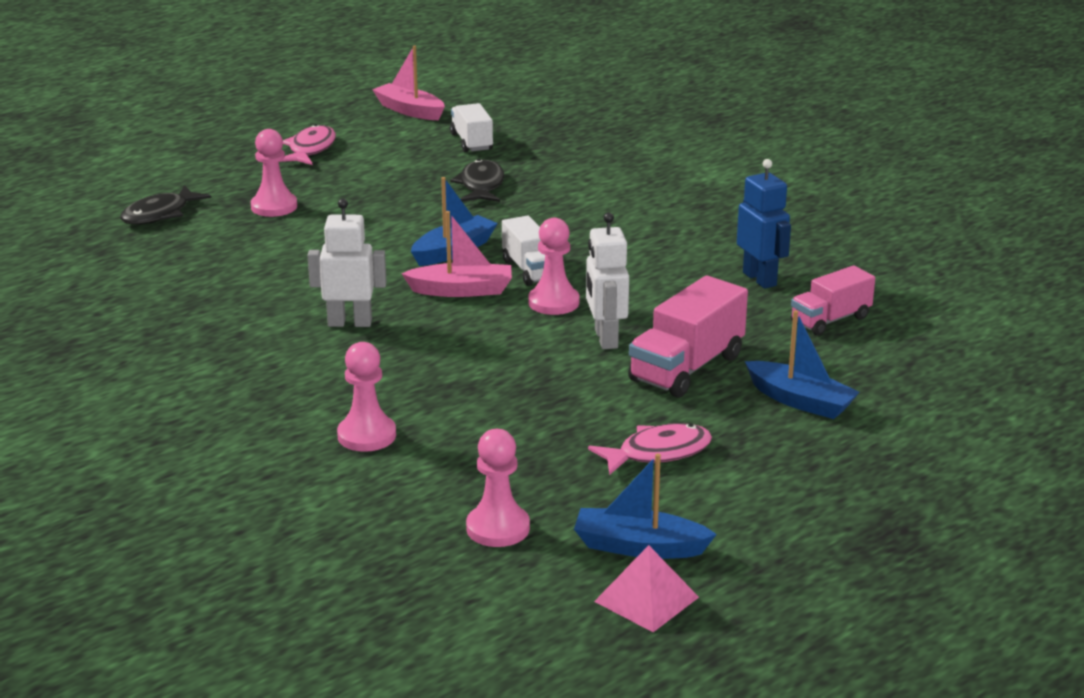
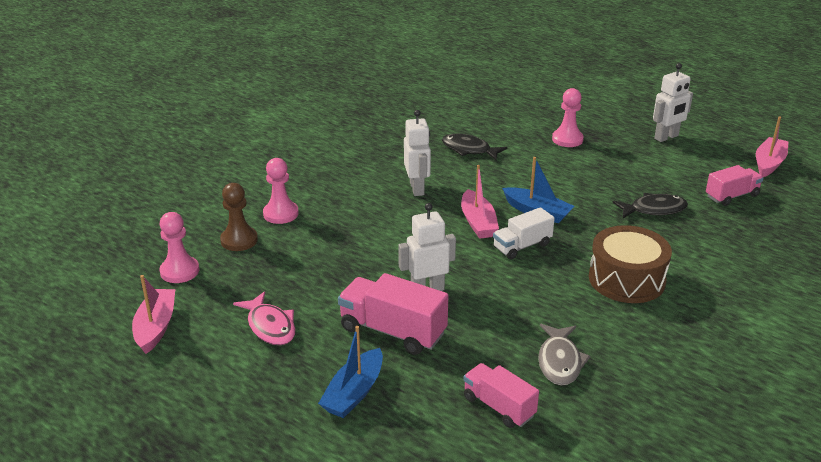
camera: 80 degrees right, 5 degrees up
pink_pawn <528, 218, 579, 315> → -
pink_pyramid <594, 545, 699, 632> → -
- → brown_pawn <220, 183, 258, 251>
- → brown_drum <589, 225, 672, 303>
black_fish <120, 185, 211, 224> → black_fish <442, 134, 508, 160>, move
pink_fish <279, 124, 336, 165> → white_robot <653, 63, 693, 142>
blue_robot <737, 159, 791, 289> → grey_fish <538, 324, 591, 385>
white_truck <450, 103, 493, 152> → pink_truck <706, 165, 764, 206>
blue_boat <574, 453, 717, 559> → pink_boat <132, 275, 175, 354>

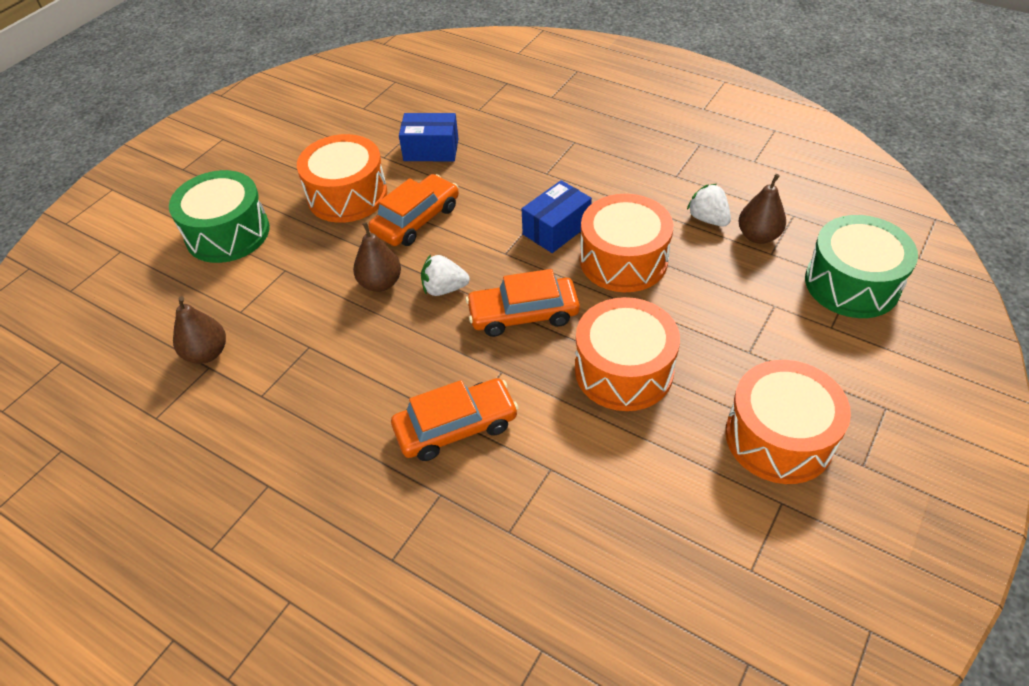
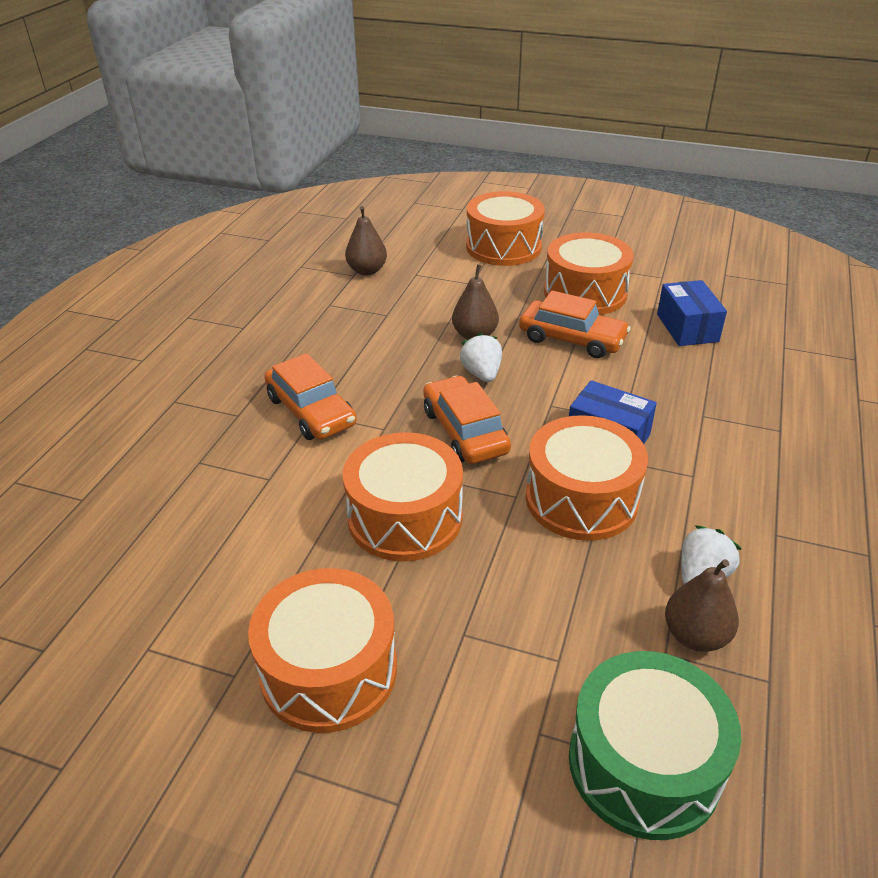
camera: 75 degrees right, 10 degrees down
green_drum <169, 170, 270, 263> → orange_drum <466, 191, 545, 266>

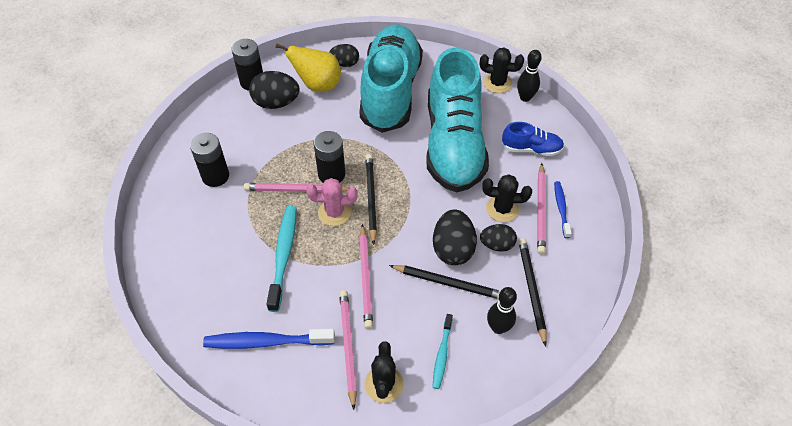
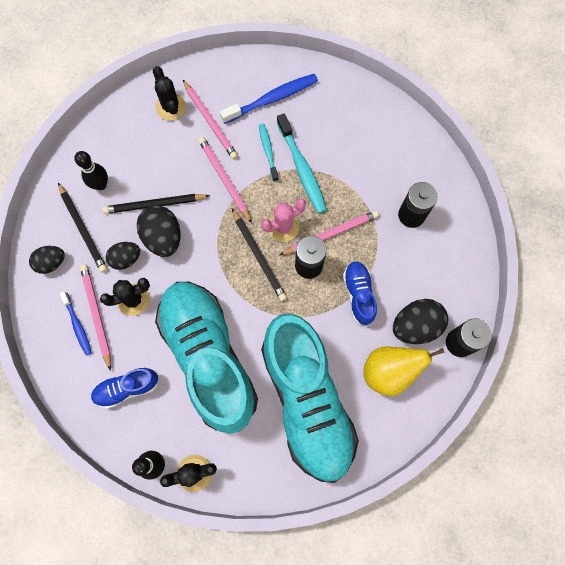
camera: 155 degrees right, 20 degrees up
- → blue_shoe <343, 261, 377, 326>
black_egg <329, 44, 359, 67> → black_egg <29, 246, 64, 274>, move
turquoise_toothbrush <432, 314, 453, 389> → turquoise_toothbrush <259, 123, 278, 181>, move

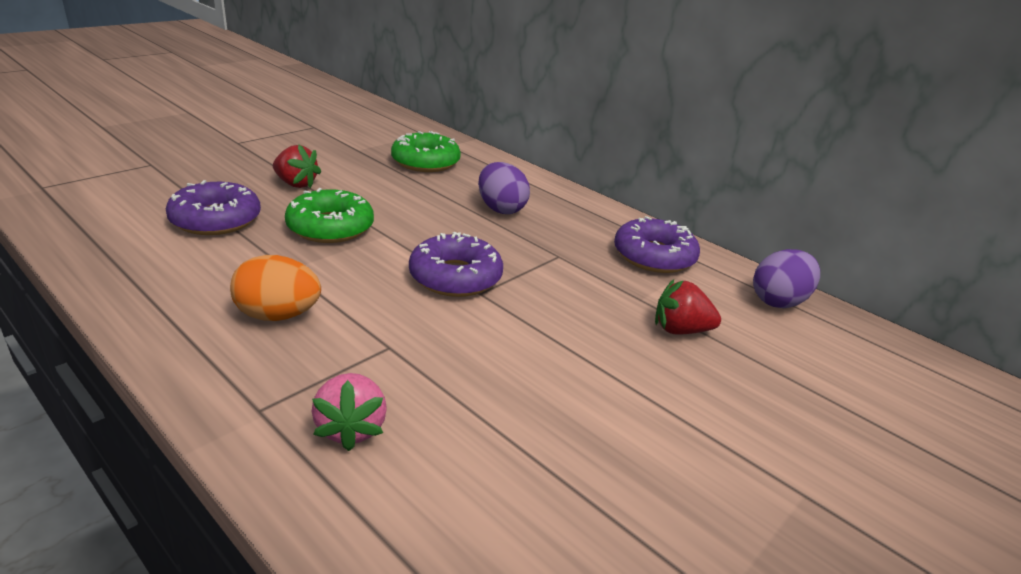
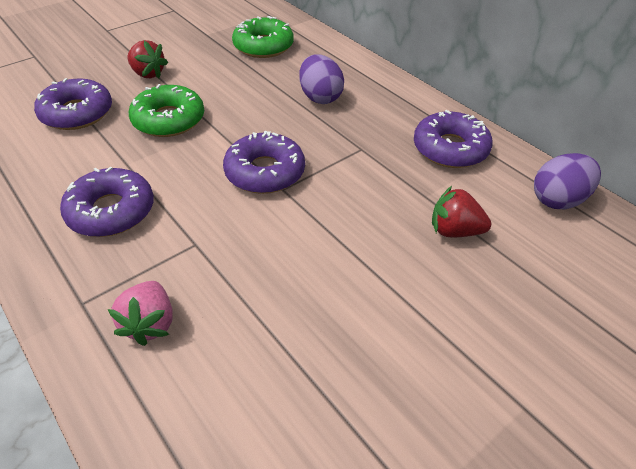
camera: 10 degrees right, 15 degrees up
orange_egg <230, 255, 321, 321> → purple_donut <60, 167, 154, 237>

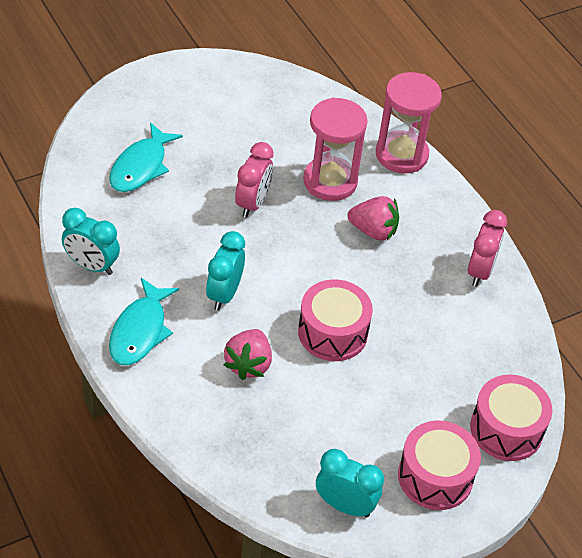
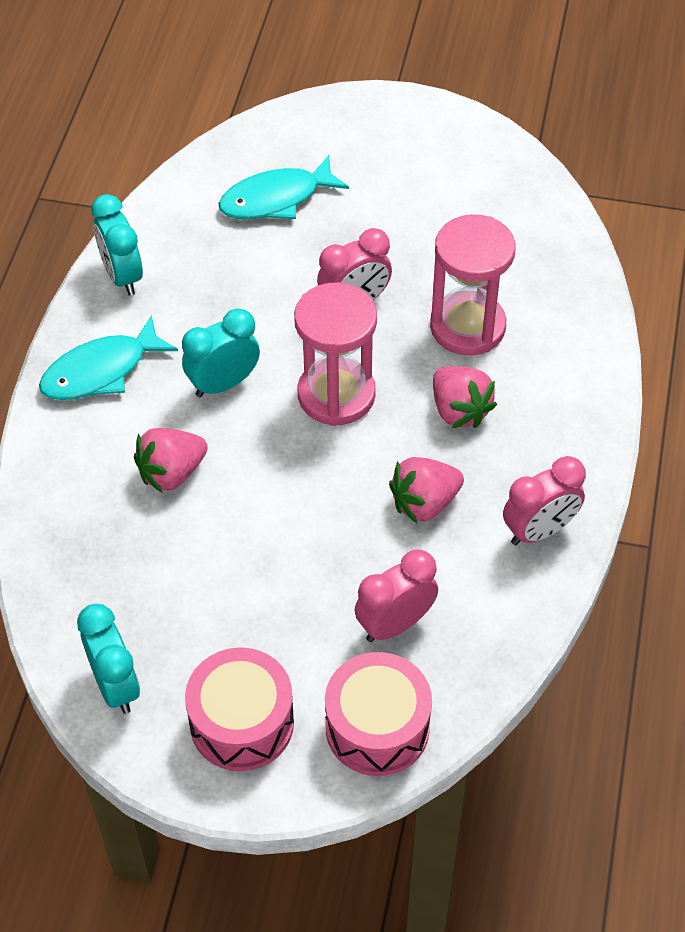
camera: 45 degrees right, 5 degrees up
pink_drum <298, 279, 373, 361> → -
- → pink_clock <355, 549, 438, 642>
- → pink_strawberry <389, 457, 464, 523>
pink_hourglass <376, 72, 442, 174> → pink_hourglass <294, 282, 377, 426>, move

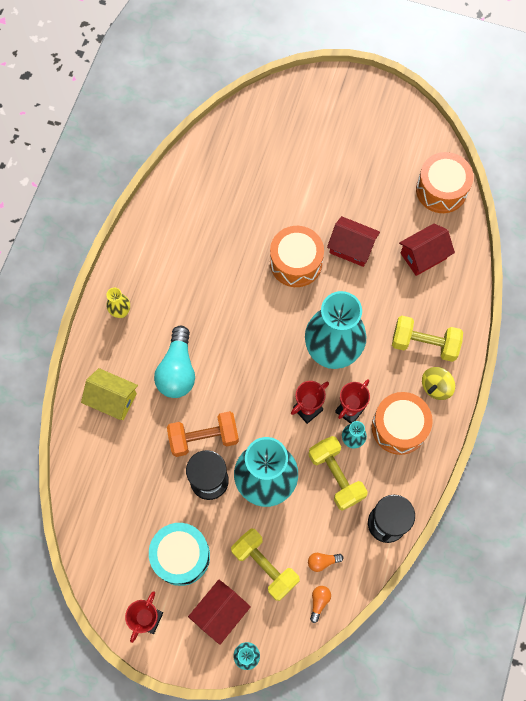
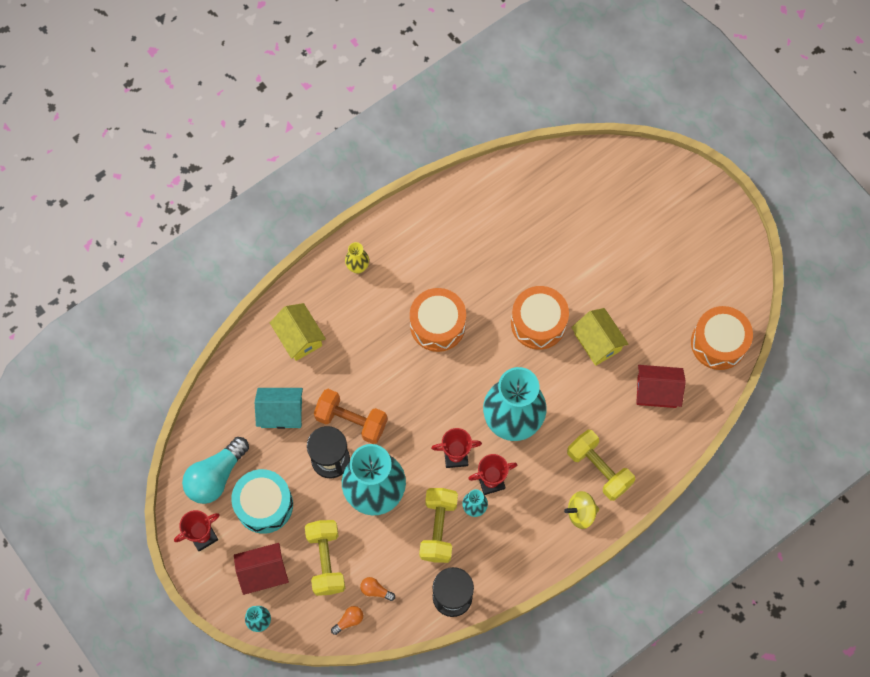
camera: 35 degrees right, 0 degrees up
- → turquoise_house <255, 388, 303, 429>
turquoise_light_bulb <154, 326, 195, 398> → turquoise_light_bulb <182, 437, 249, 504>, move
orange_drum <372, 392, 433, 455> → orange_drum <410, 288, 466, 352>, move
red_house <327, 216, 380, 267> → yellow_house <571, 308, 628, 366>

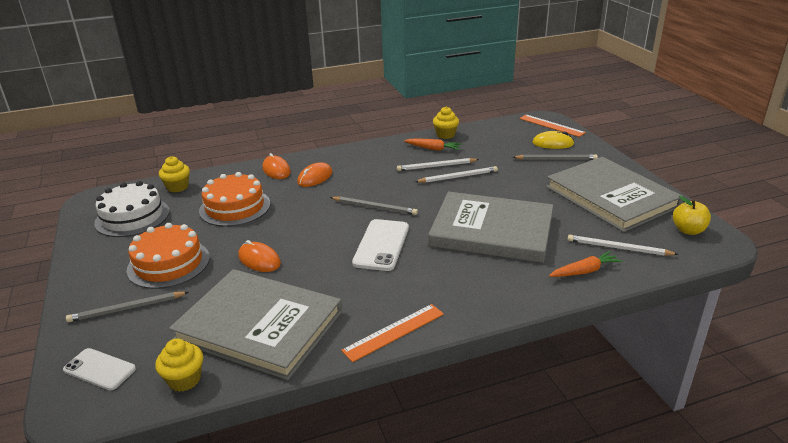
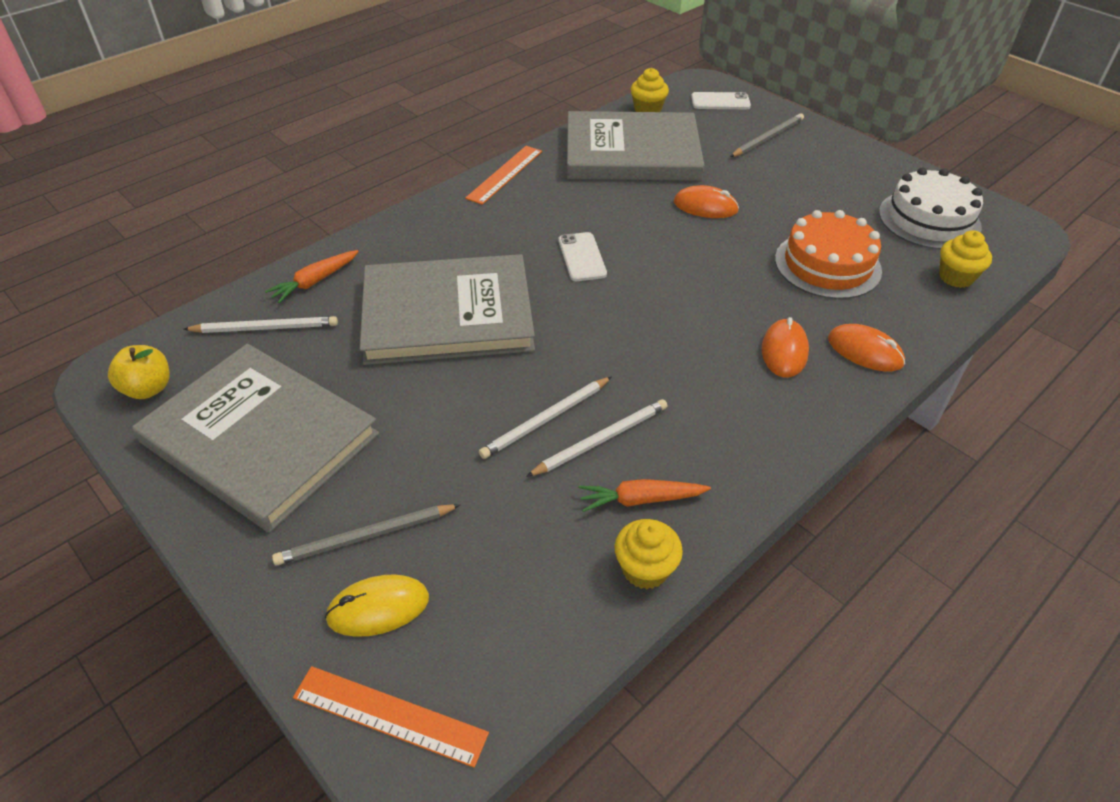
camera: 155 degrees right, 15 degrees up
orange_cake <126, 223, 210, 289> → -
grey_pencil <330, 196, 418, 215> → -
white_phone <352, 219, 409, 271> → white_phone <559, 232, 607, 281>, x0.66

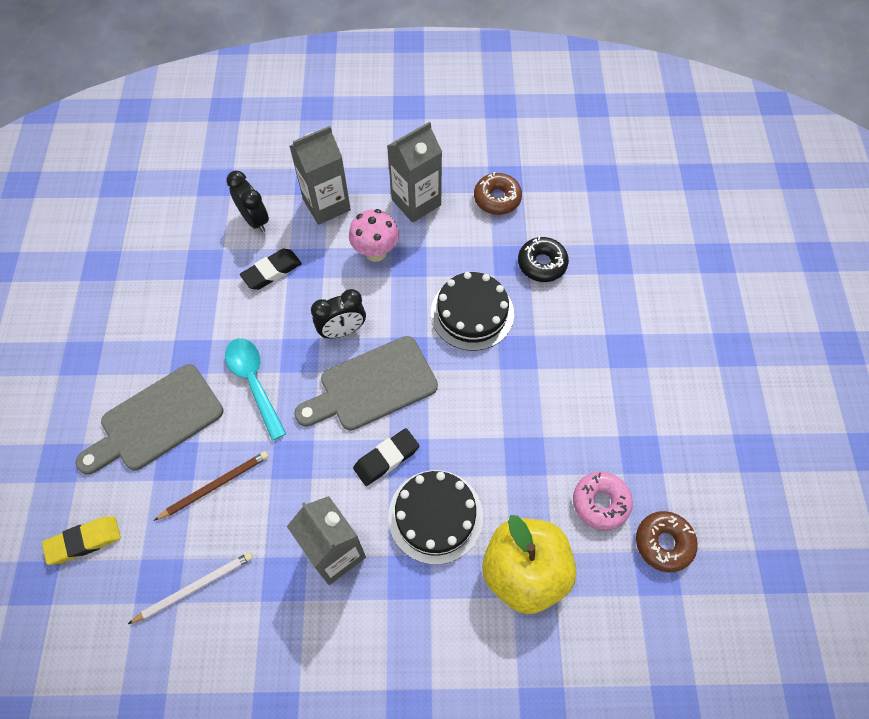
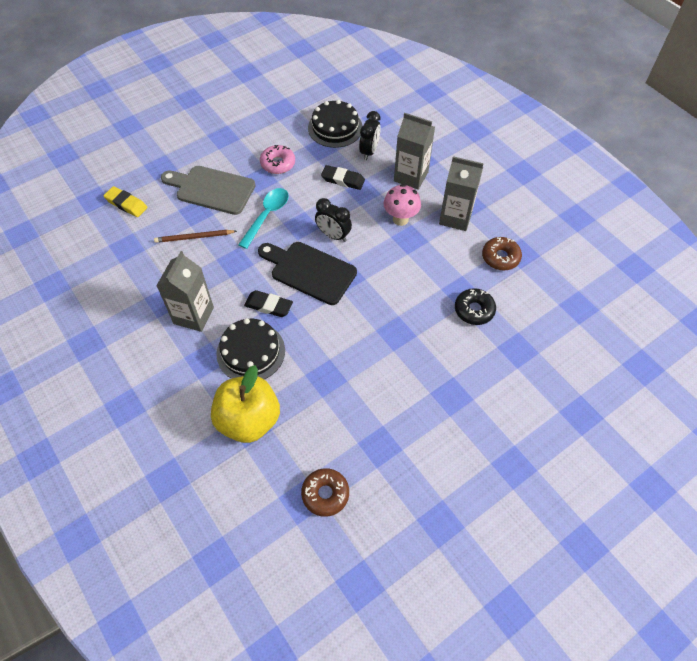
camera: 55 degrees right, 5 degrees down
white_pencil <128, 552, 253, 624> → -
black_cake <431, 272, 514, 351> → black_cake <308, 100, 363, 148>, move
pink_donut <573, 472, 633, 530> → pink_donut <260, 145, 295, 174>, move
grey_cutting_board <294, 336, 438, 431> → black_cutting_board <258, 242, 357, 305>
brown_pencil <154, 451, 269, 521> → brown_pencil <154, 230, 237, 243>, 150 degrees clockwise

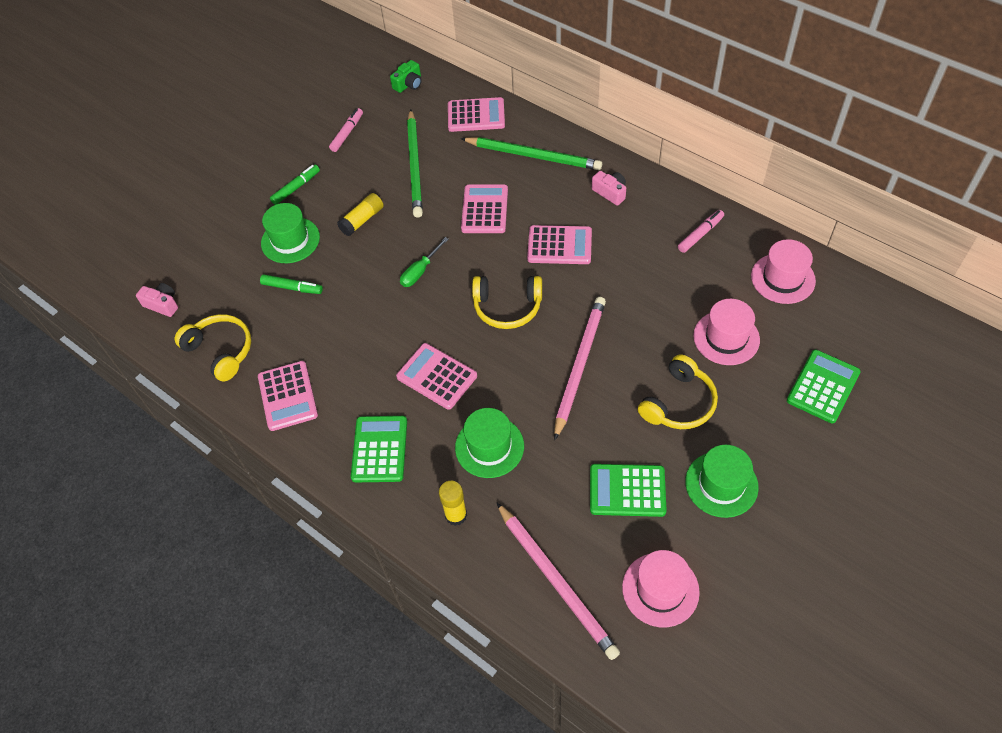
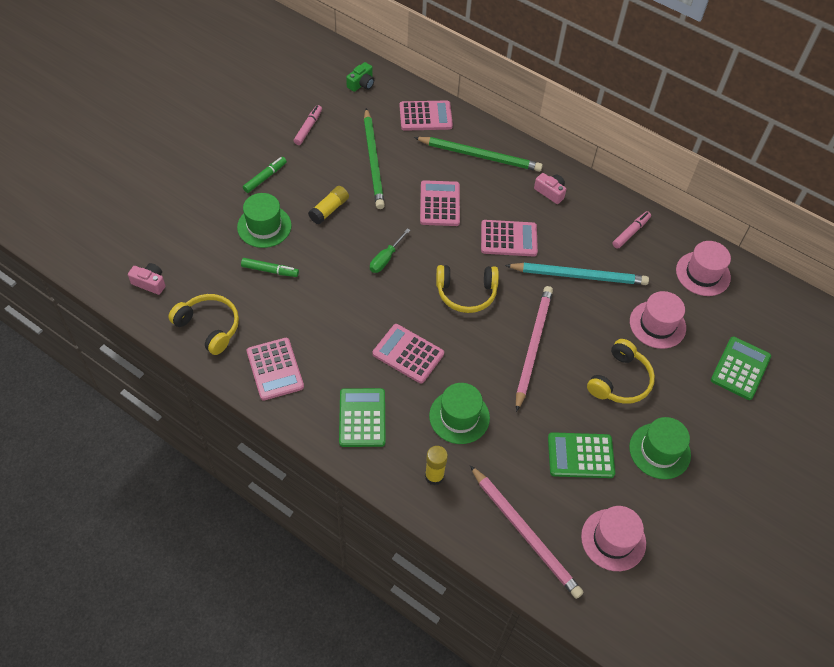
camera: 10 degrees left, 0 degrees up
- → turquoise_pencil <505, 263, 649, 285>

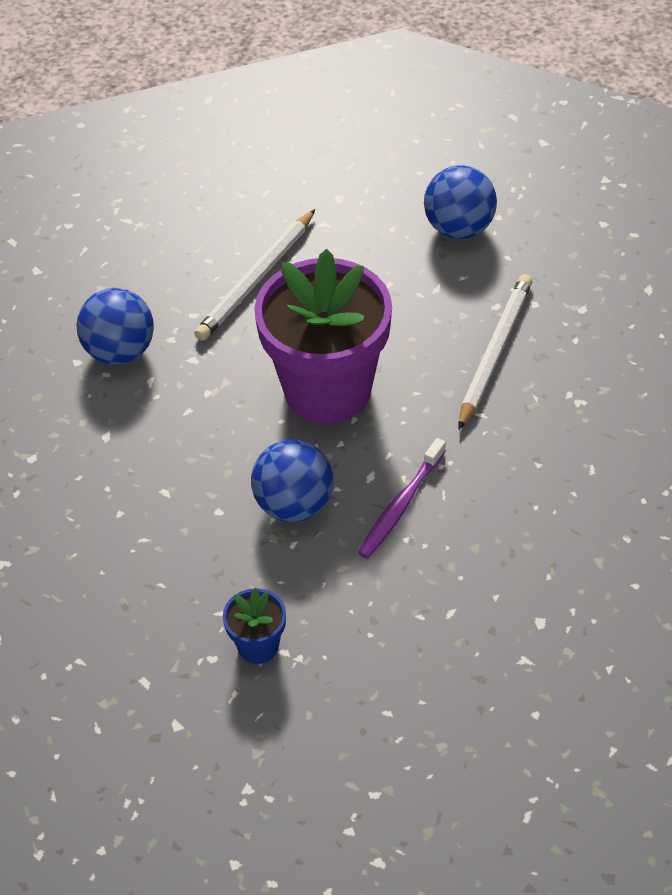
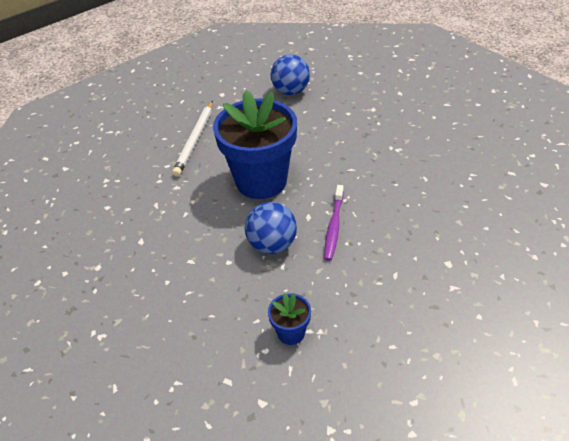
camera: 20 degrees left, 5 degrees down
blue_ball <76, 288, 154, 365> → -
white_pencil <459, 274, 533, 430> → -
purple_flower_pot <254, 249, 392, 424> → blue_flower_pot <213, 90, 297, 199>

